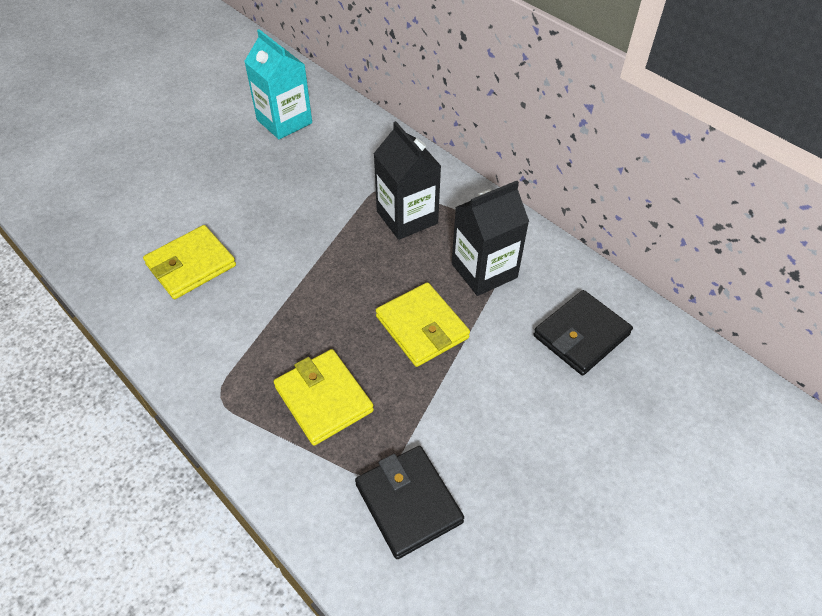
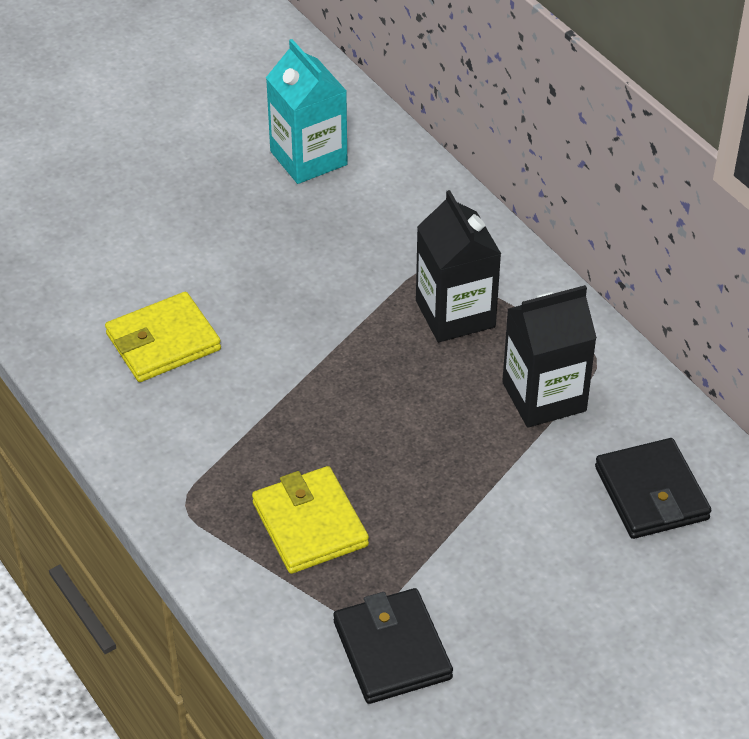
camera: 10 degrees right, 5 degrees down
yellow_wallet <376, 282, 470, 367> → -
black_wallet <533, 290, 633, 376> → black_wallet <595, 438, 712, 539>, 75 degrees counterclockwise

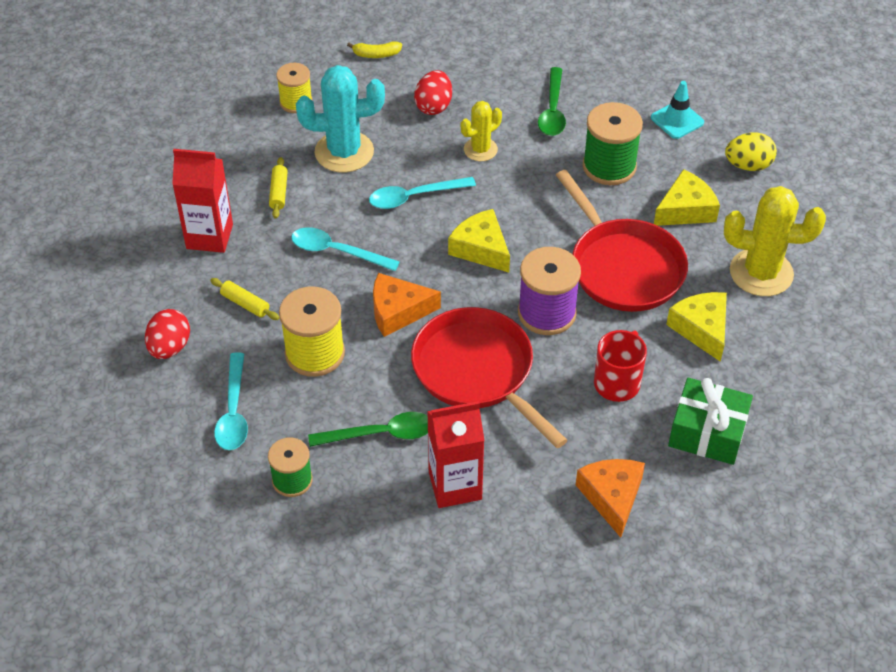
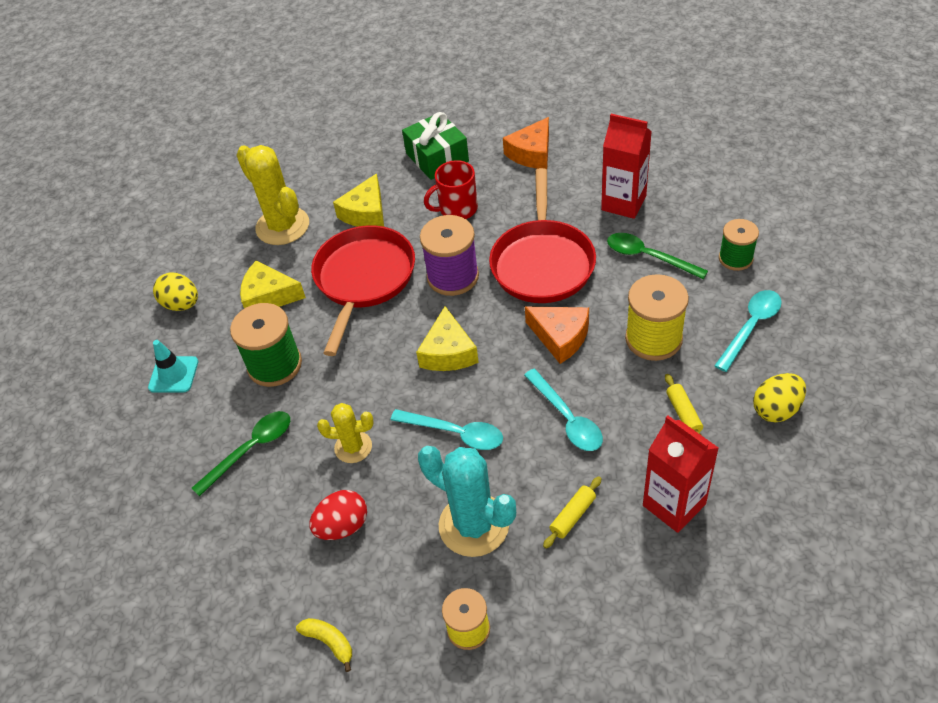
camera: 135 degrees left, 0 degrees up
red_egg <145, 309, 190, 359> → yellow_egg <753, 373, 806, 423>

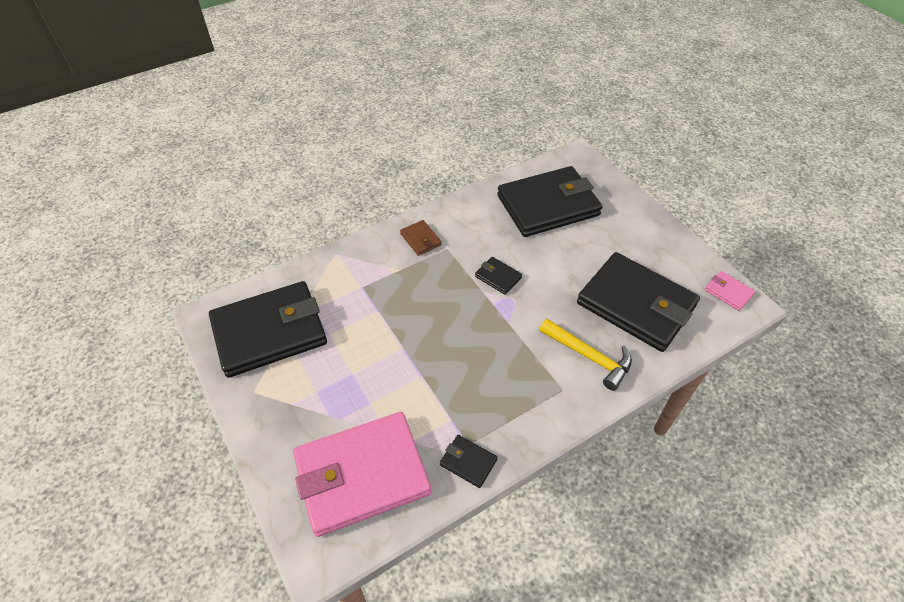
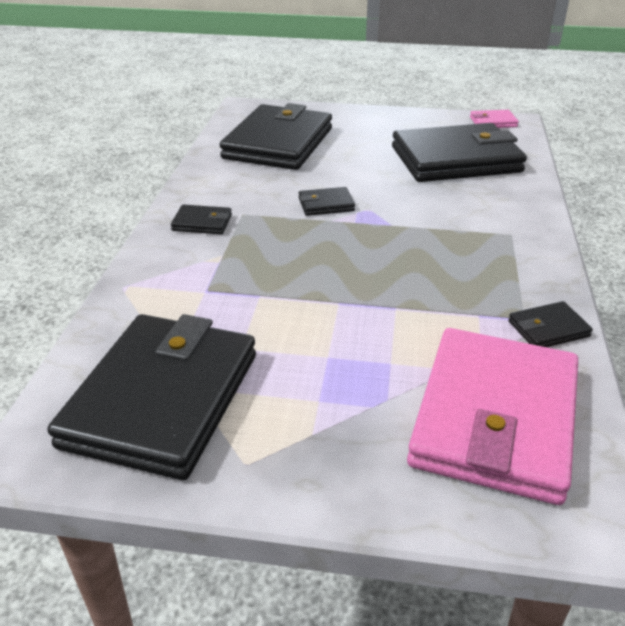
camera: 50 degrees left, 15 degrees down
yellow_hammer <539, 319, 632, 391> → -
brown_wallet <400, 220, 442, 256> → black_wallet <171, 204, 232, 234>

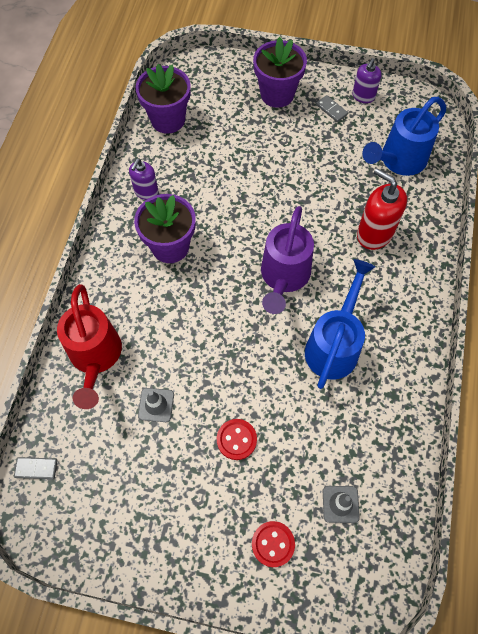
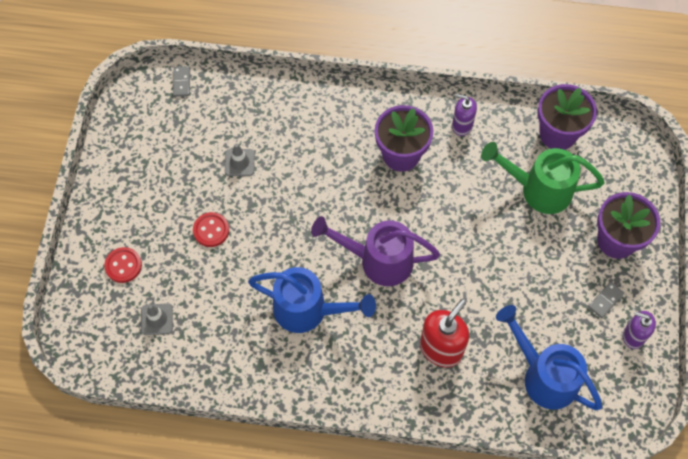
camera: 85 degrees right, 0 degrees up
red_watering_can <57, 284, 122, 409> → -
- → green_watering_can <481, 142, 605, 214>

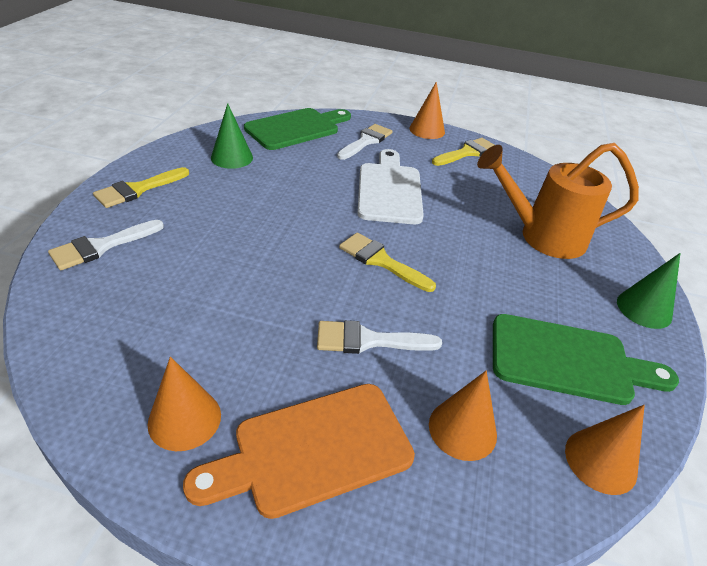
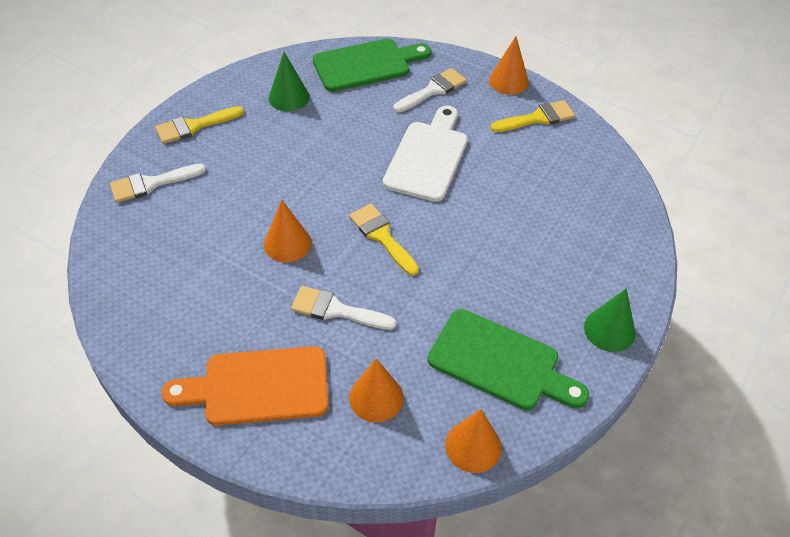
camera: 20 degrees right, 10 degrees up
orange_watering_can <477, 143, 639, 259> → -
orange_cone <148, 357, 221, 451> → orange_cone <264, 199, 311, 262>, move

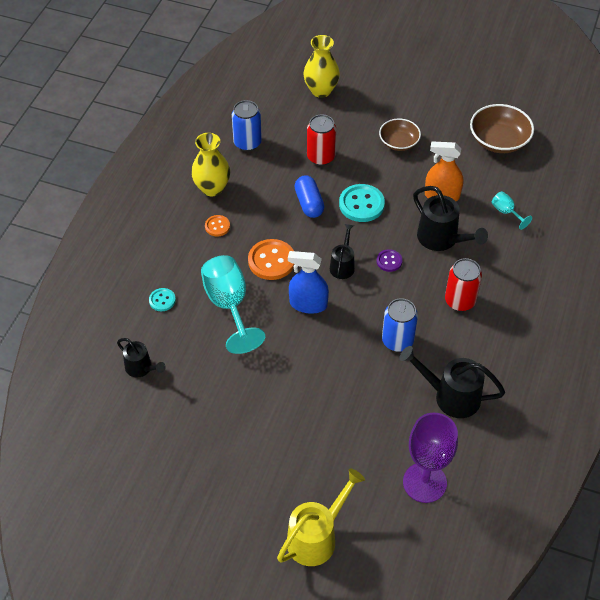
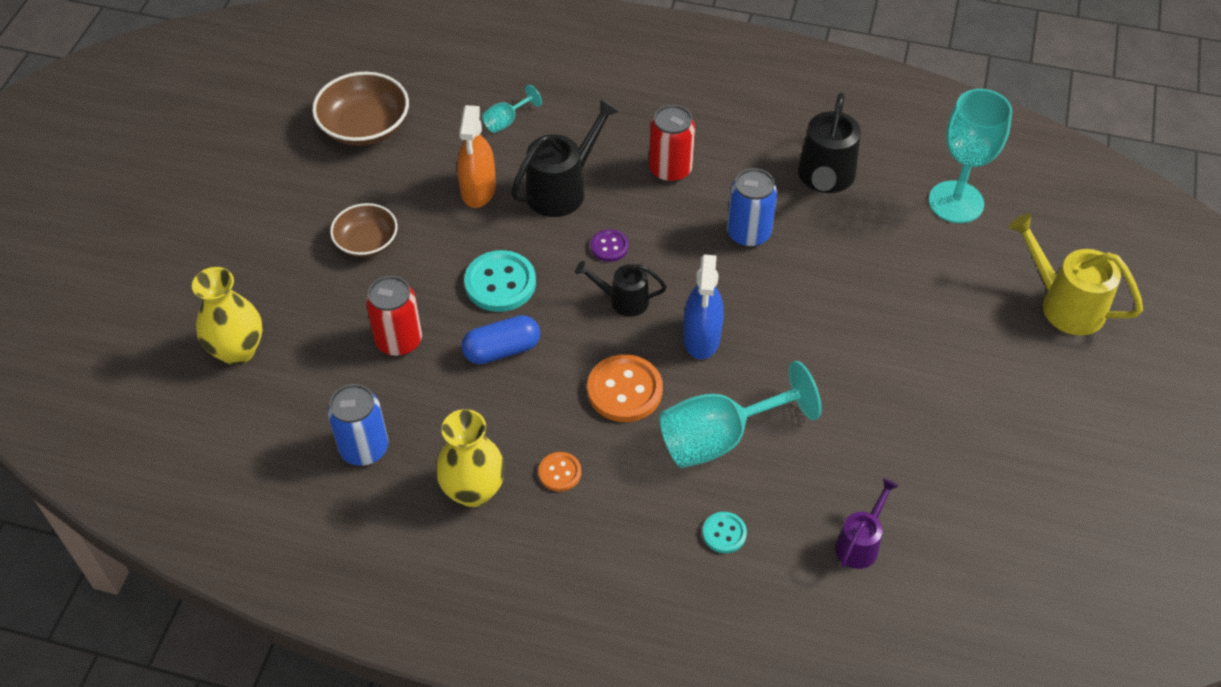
camera: 95 degrees left, 0 degrees up
black_watering_can <117, 338, 166, 378> → purple_watering_can <835, 478, 898, 569>
purple_goblet <403, 413, 458, 503> → turquoise_goblet <929, 89, 1012, 223>

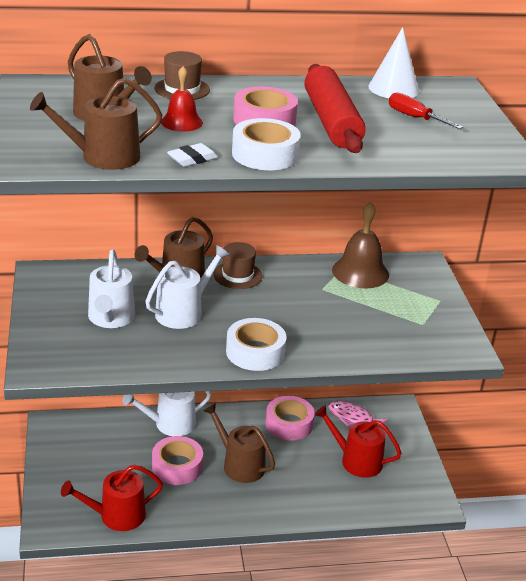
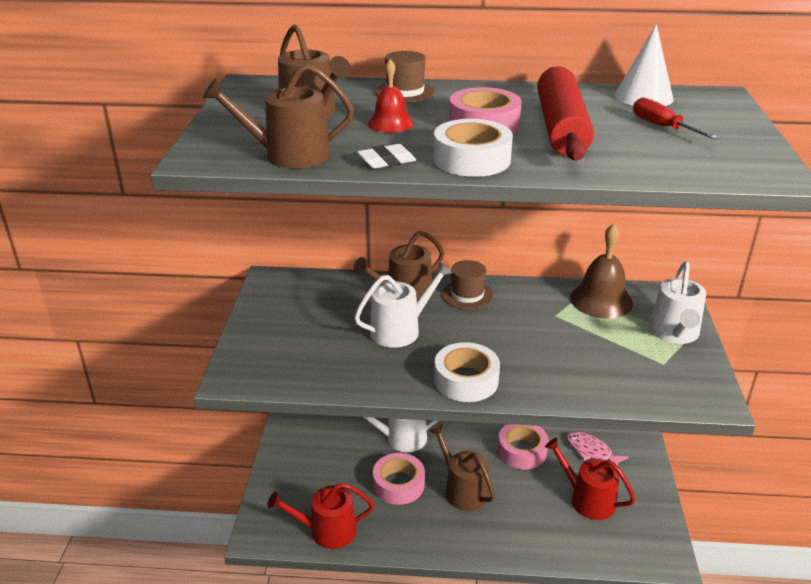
camera: 15 degrees right, 0 degrees up
white_watering_can <88, 249, 135, 328> → white_watering_can <649, 262, 706, 344>, move

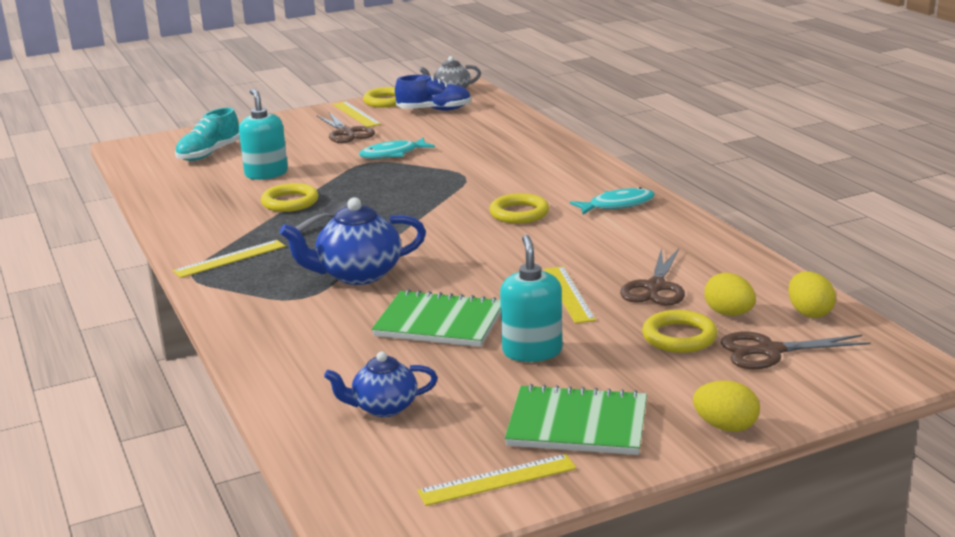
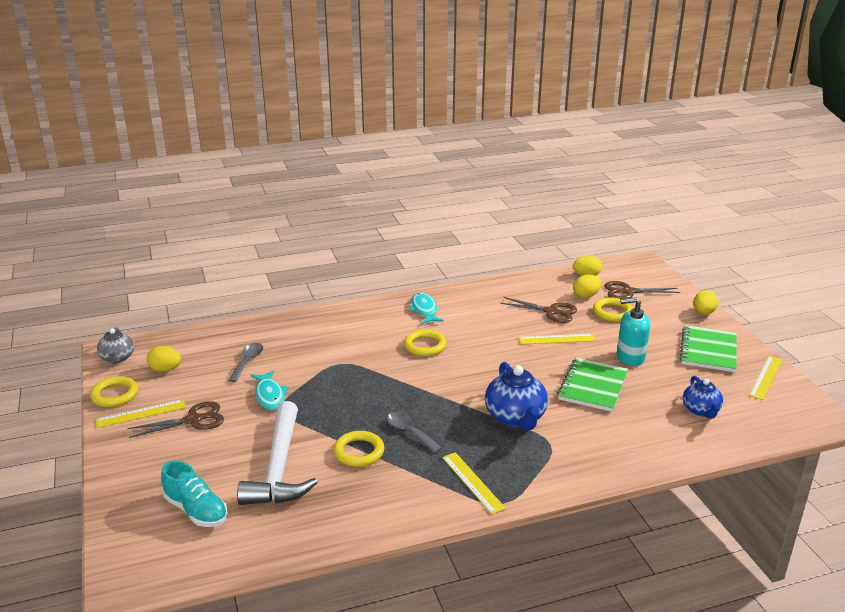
camera: 85 degrees left, 5 degrees up
- → grey_spoon <228, 343, 263, 382>
turquoise_soap_dispenser <239, 89, 288, 180> → white_hammer <237, 401, 318, 505>
blue_shoe <395, 75, 471, 111> → yellow_egg <147, 346, 181, 372>
yellow_ruler <417, 454, 577, 506> → yellow_ruler <749, 356, 782, 400>, 45 degrees clockwise
brown_scissors <721, 332, 871, 369> → brown_scissors <604, 281, 680, 299>, 90 degrees clockwise

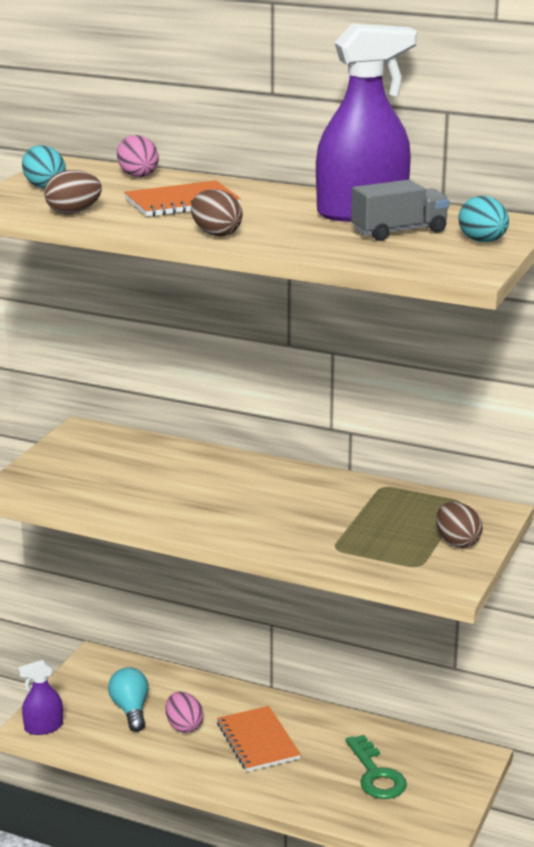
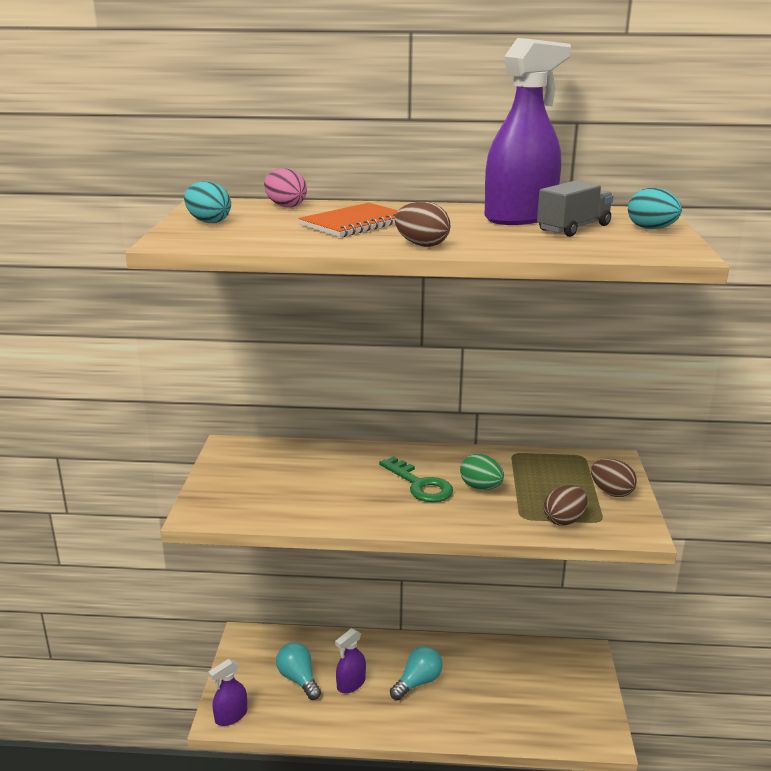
camera: 20 degrees left, 0 degrees up
- → green_egg <460, 454, 504, 490>
brown_egg <44, 170, 102, 214> → brown_egg <544, 485, 588, 526>, move
green_key <345, 735, 407, 799> → green_key <379, 456, 453, 502>, move
pink_egg <166, 691, 203, 733> → purple_spray_bottle <335, 628, 366, 693>
orange_notebook <217, 706, 301, 772> → turquoise_light_bulb <390, 646, 443, 700>

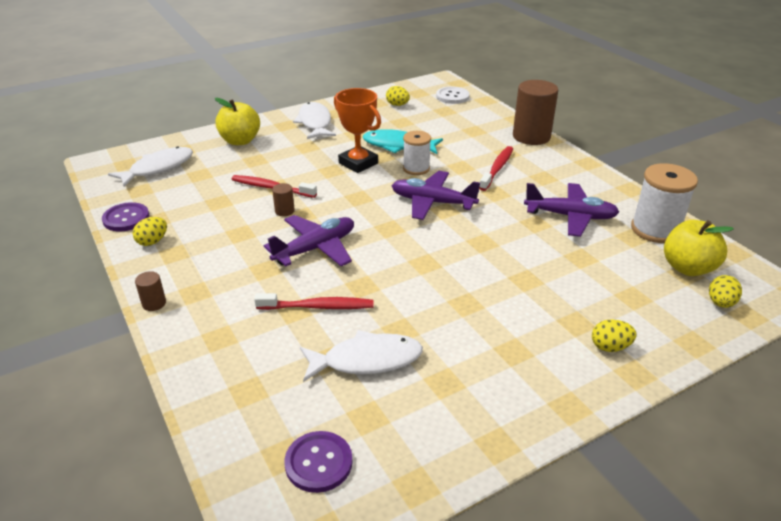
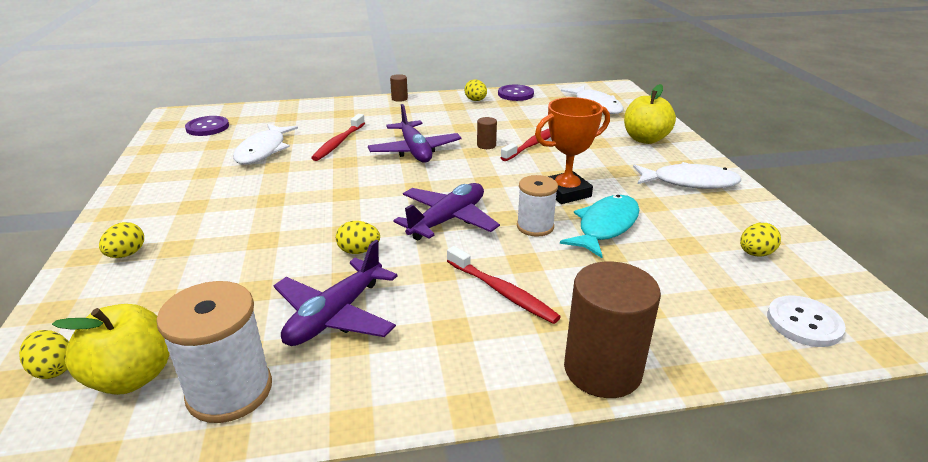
camera: 110 degrees right, 5 degrees down
- → yellow_egg <336, 221, 380, 254>

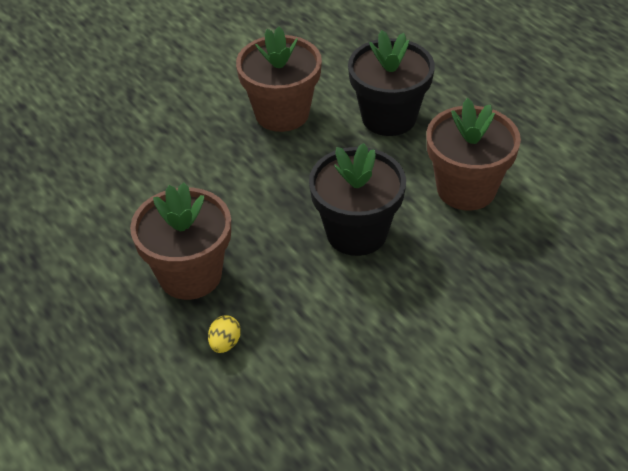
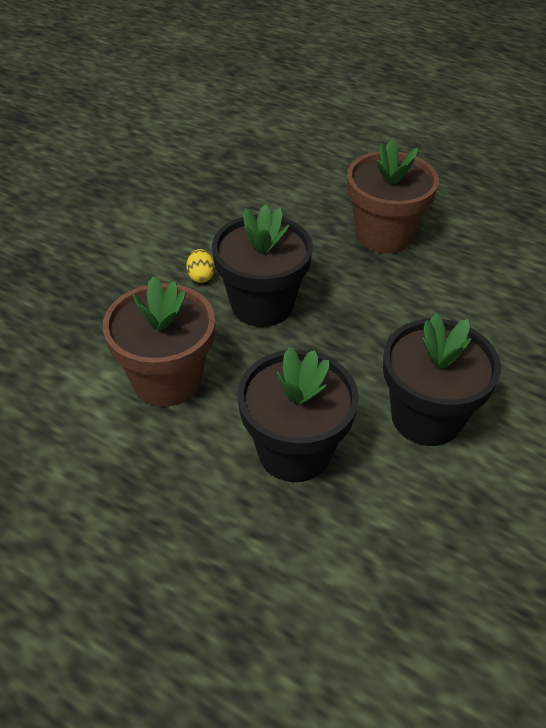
camera: 155 degrees right, 0 degrees up
yellow_egg <208, 315, 241, 353> → yellow_egg <186, 249, 215, 283>, move
brown_flower_pot <236, 27, 322, 132> → black_flower_pot <383, 313, 501, 446>

